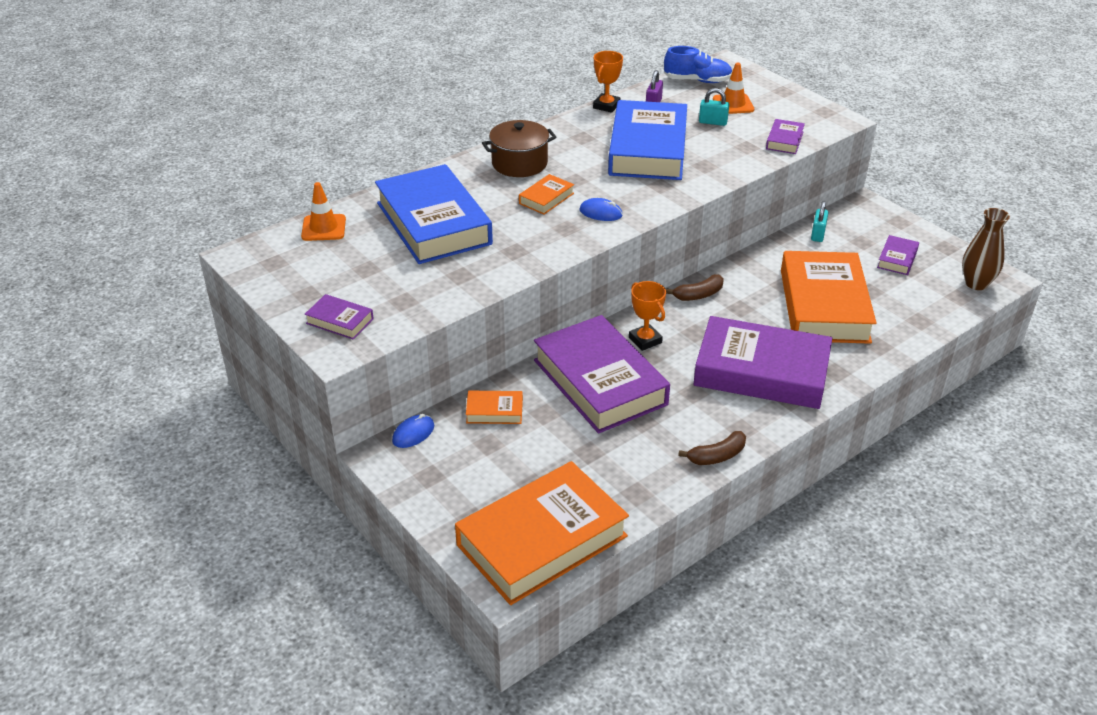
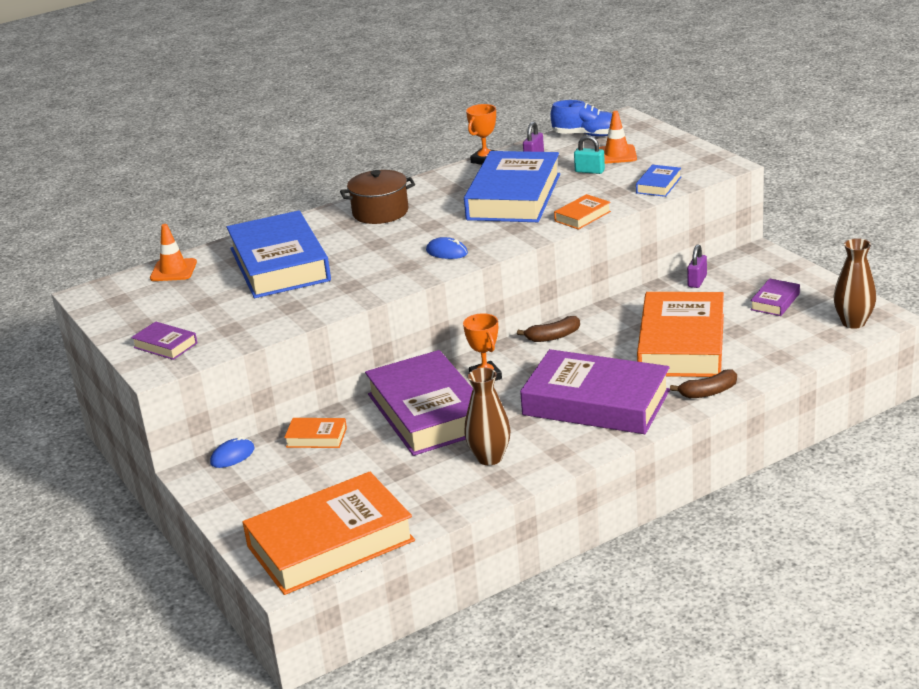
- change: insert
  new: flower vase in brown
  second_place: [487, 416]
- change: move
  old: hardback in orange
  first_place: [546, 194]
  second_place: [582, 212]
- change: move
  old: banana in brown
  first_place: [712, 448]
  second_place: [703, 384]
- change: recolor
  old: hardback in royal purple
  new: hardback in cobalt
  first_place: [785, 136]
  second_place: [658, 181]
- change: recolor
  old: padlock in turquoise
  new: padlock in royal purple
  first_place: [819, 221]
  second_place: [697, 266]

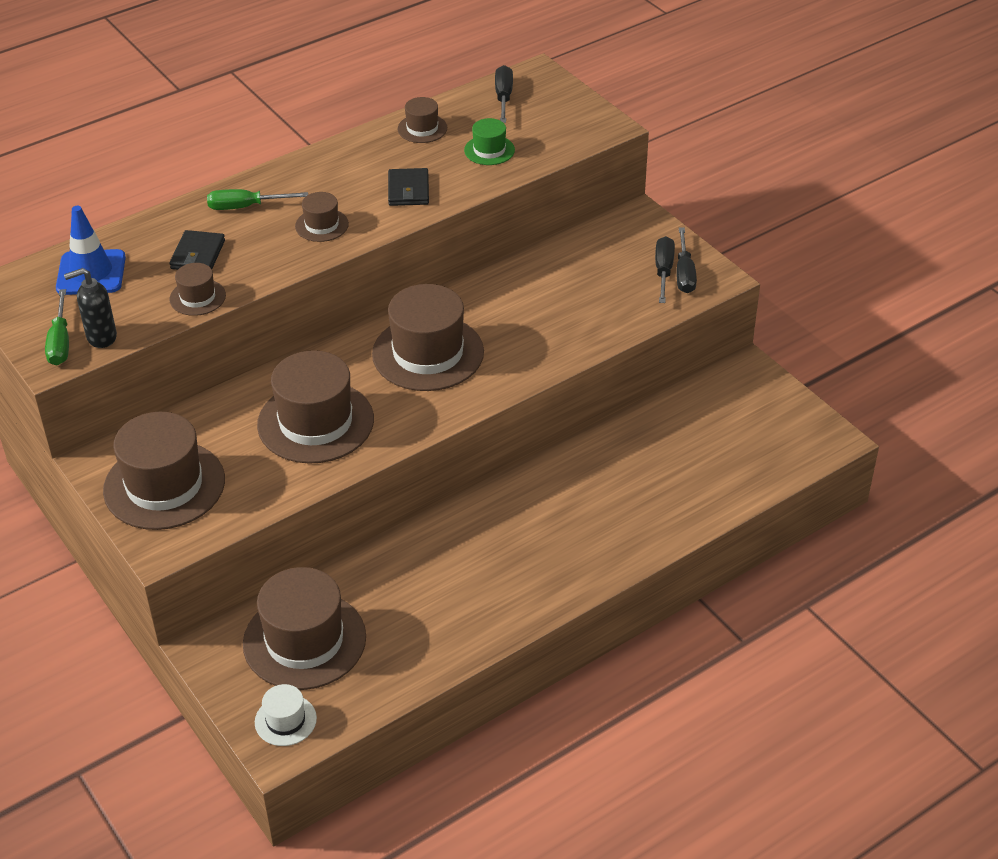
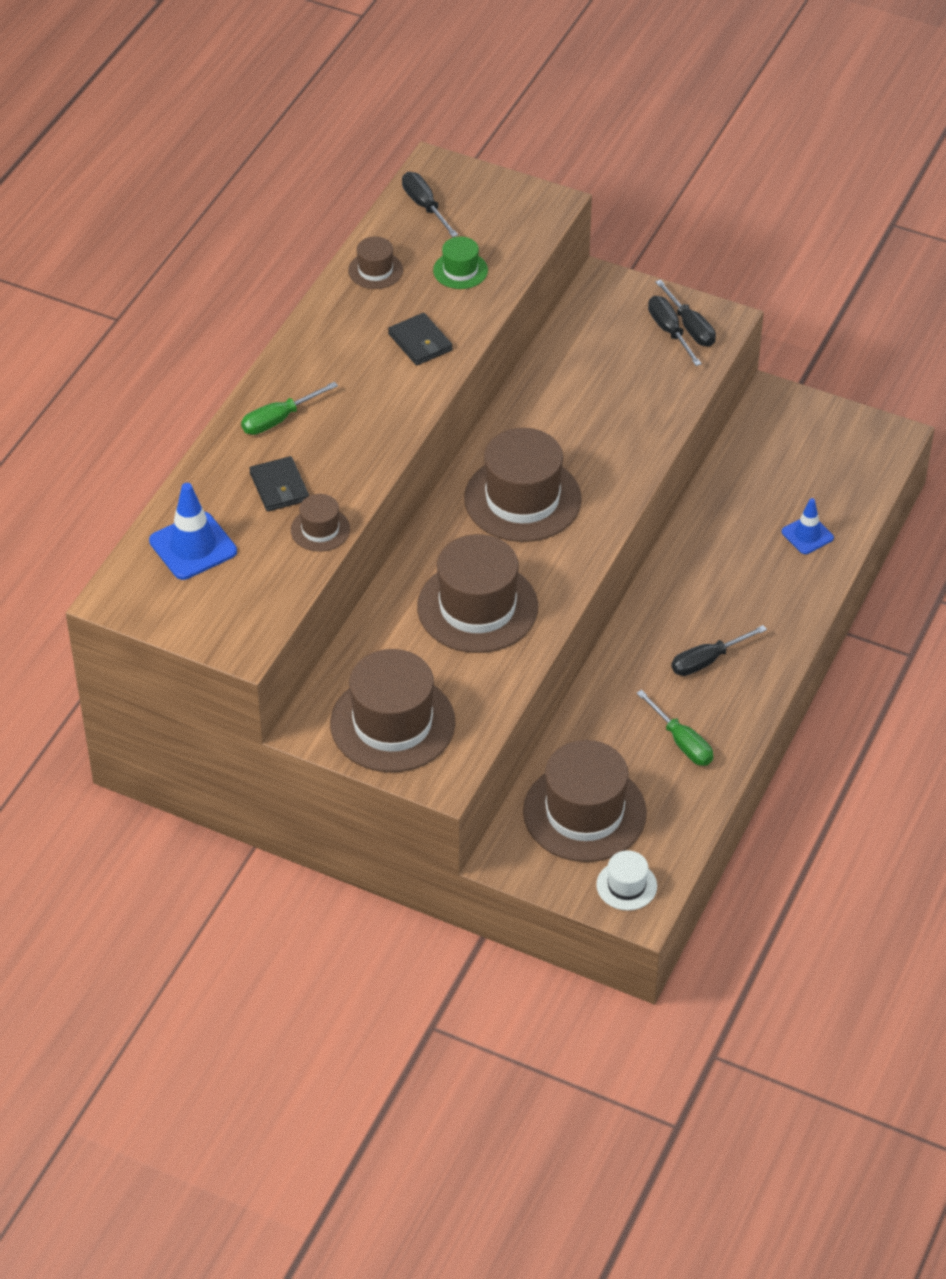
- change: delete
  old: soap pump in ebony
  first_place: [90, 308]
- change: delete
  old: top hat in brown
  first_place: [322, 217]
- change: insert
  new: flat screwdriver in ebony
  second_place: [719, 650]
- change: insert
  new: road cone in cobalt
  second_place: [808, 526]
- change: move
  old: flat screwdriver in emerald
  first_place: [57, 327]
  second_place: [675, 728]

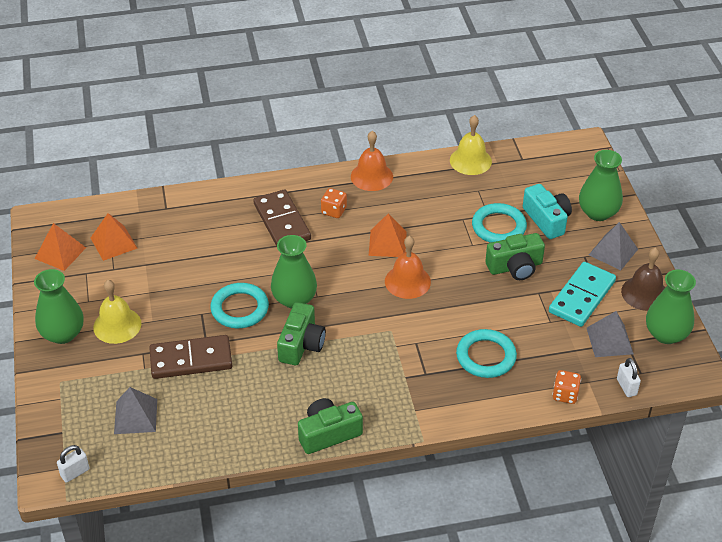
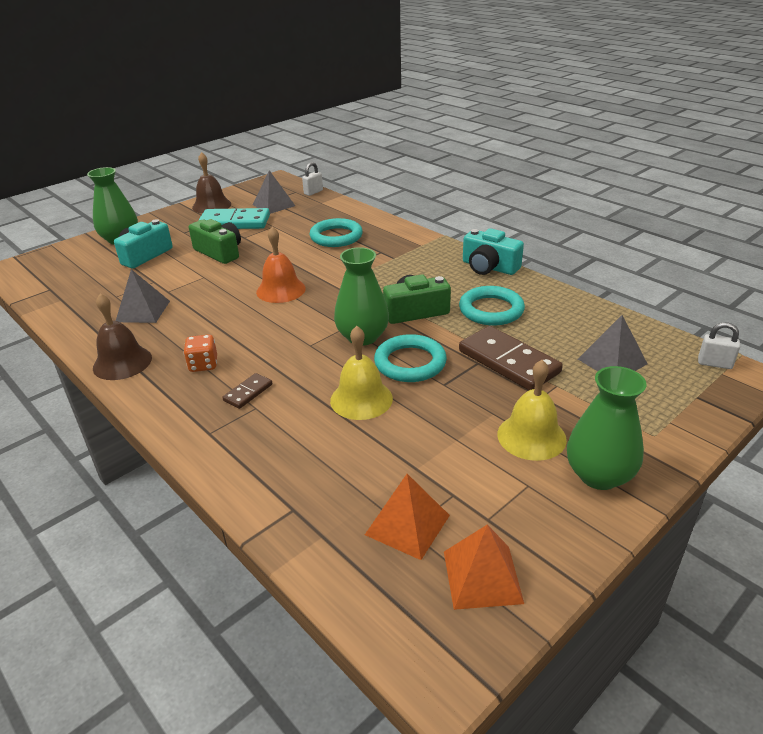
- change: delete
  old: pyramid in orange
  first_place: [388, 235]
- change: delete
  old: game die in orange
  first_place: [566, 387]
- change: delete
  old: flower vase in emerald
  first_place: [671, 306]
- change: move
  old: bell in bright yellow
  first_place: [471, 145]
  second_place: [361, 373]
- change: move
  old: ring in turquoise
  first_place: [499, 223]
  second_place: [492, 305]
- change: move
  old: pyramid in gray
  first_place: [613, 246]
  second_place: [143, 296]
- change: recolor
  old: photo camera in emerald
  new: photo camera in turquoise
  first_place: [330, 426]
  second_place: [493, 251]
- change: recolor
  old: bell in orange
  new: bell in brown
  first_place: [372, 161]
  second_place: [122, 336]
- change: resize
  old: domino tile in brown
  first_place: [282, 217]
  second_place: [247, 391]
  factor: 0.48

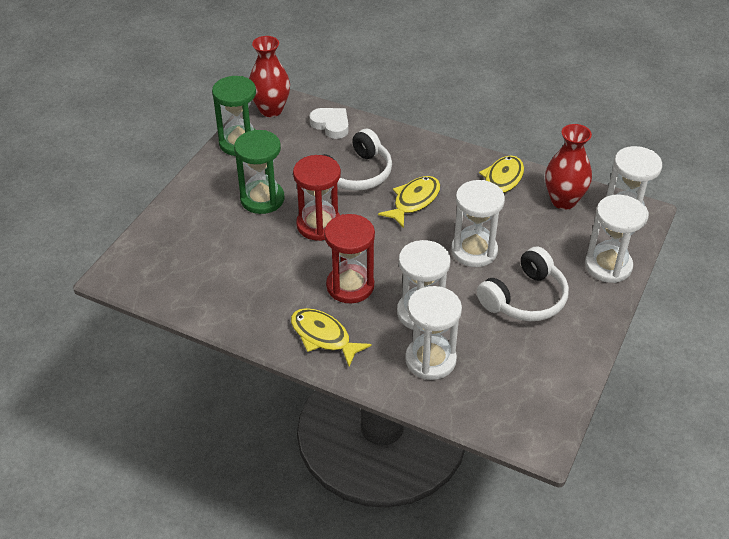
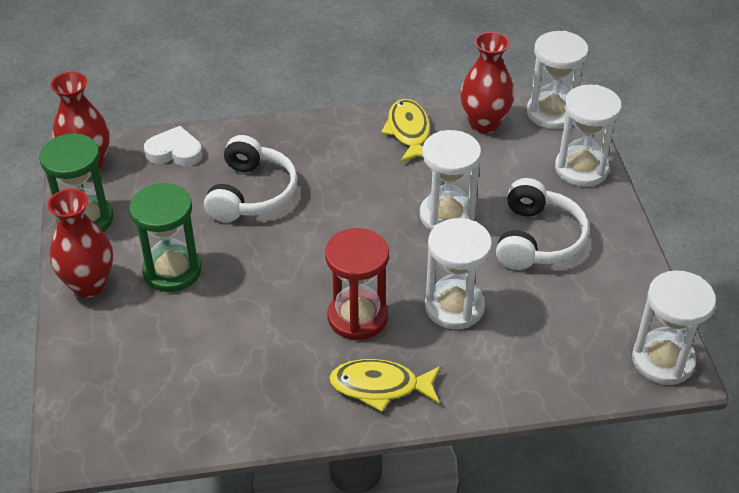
- change: delete
  old: sand timer in crimson
  first_place: [317, 198]
- change: delete
  old: fish figure in bright yellow
  first_place: [409, 202]
- change: insert
  new: flower vase in crimson
  second_place: [80, 243]
- change: move
  old: sand timer in snow-white
  first_place: [433, 333]
  second_place: [674, 327]

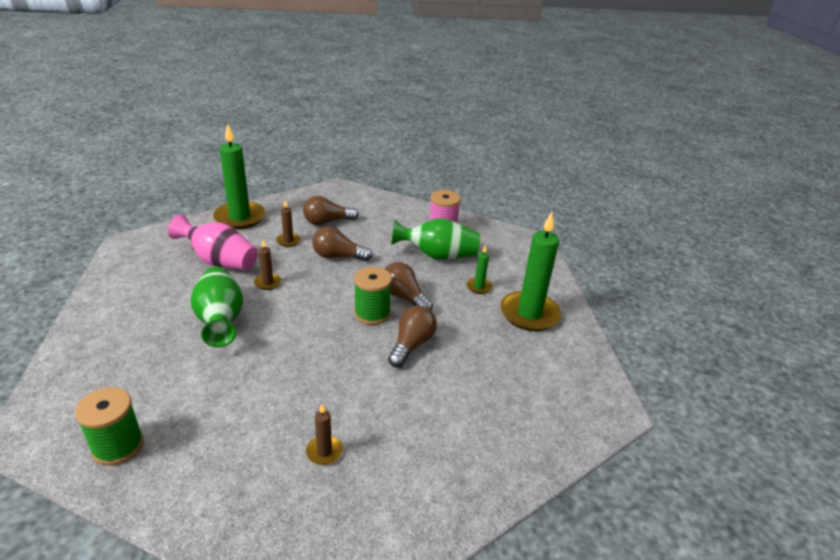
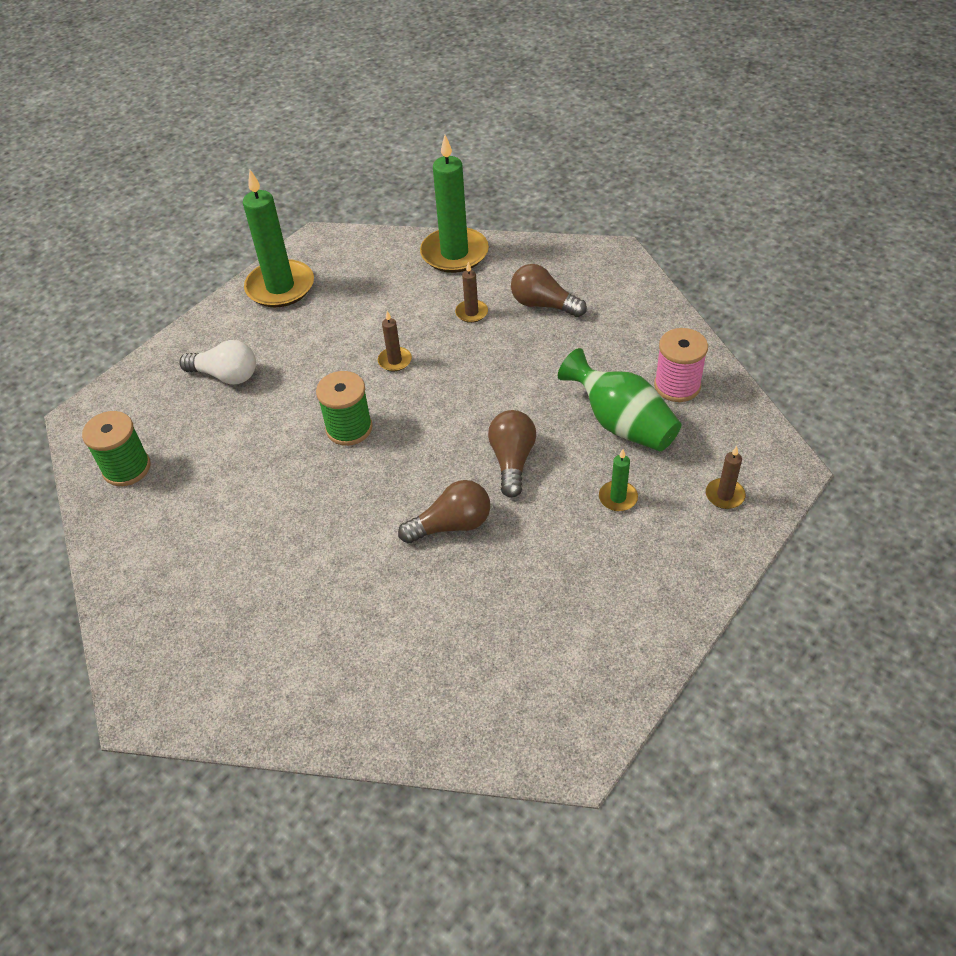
- change: delete
  old: flower vase in rose-pink
  first_place: [213, 242]
- change: delete
  old: flower vase in emerald
  first_place: [217, 307]
- change: delete
  old: light bulb in brown
  first_place: [342, 243]
- change: insert
  new: light bulb in snow-white
  second_place: [217, 362]
- change: move
  old: pillar candle in brown
  first_place: [324, 434]
  second_place: [726, 477]
- change: move
  old: spool in emerald
  first_place: [373, 296]
  second_place: [344, 408]
- change: move
  old: pillar candle in emerald
  first_place: [530, 271]
  second_place: [278, 238]

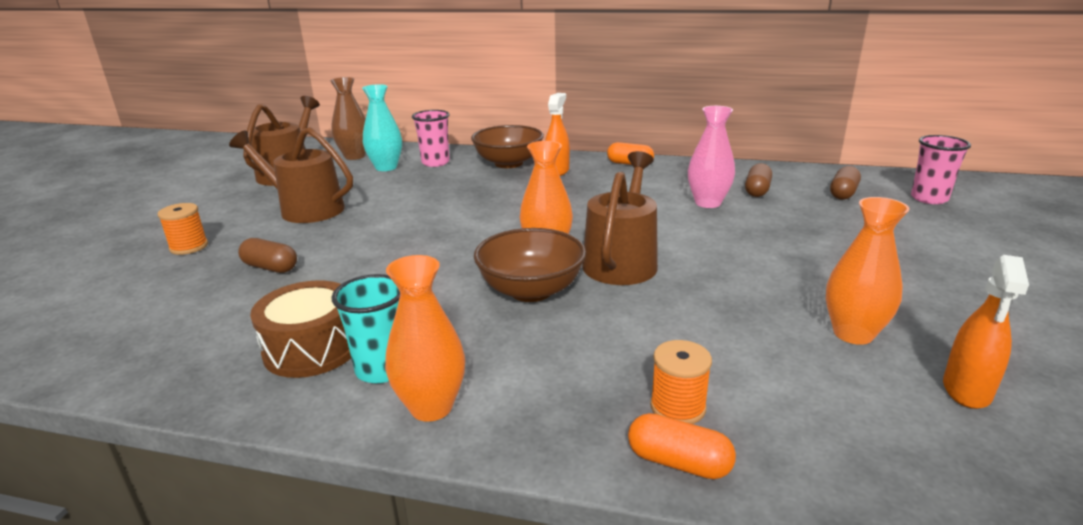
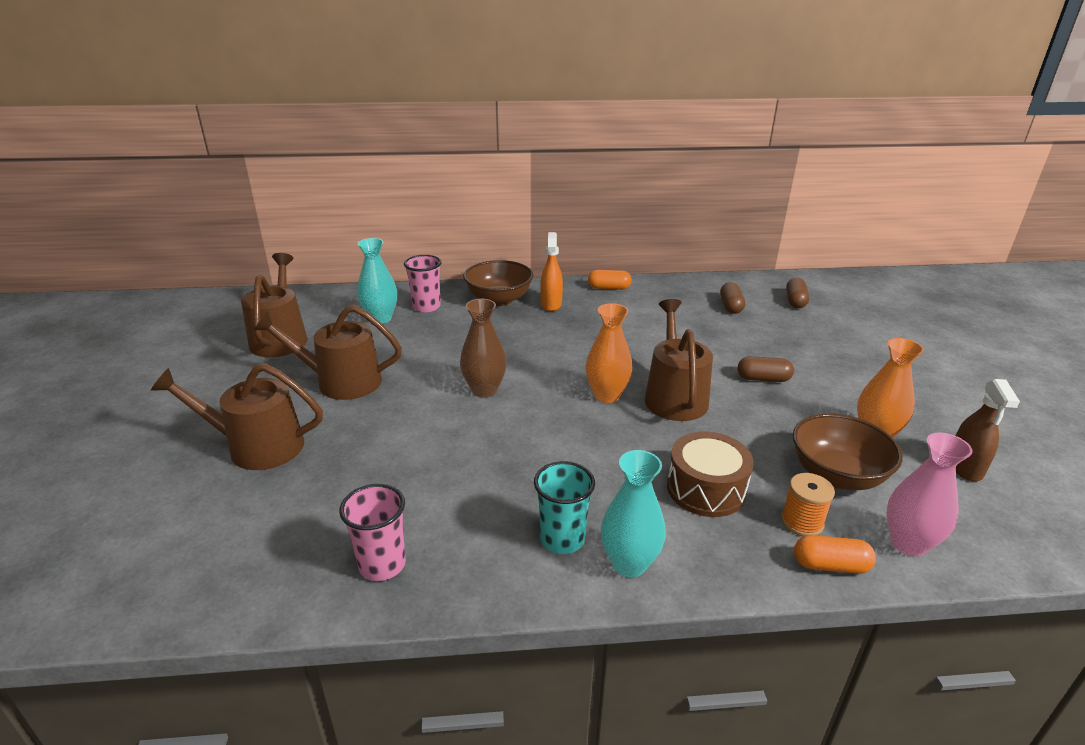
- change: move
  old: pill shape in brown
  first_place: [267, 255]
  second_place: [766, 369]
- change: move
  old: drum in brown
  first_place: [300, 329]
  second_place: [710, 474]
- change: move
  old: flower vase in brown
  first_place: [348, 118]
  second_place: [483, 348]
- change: move
  old: serving bowl in brown
  first_place: [530, 265]
  second_place: [848, 451]
- change: move
  old: flower vase in rose-pink
  first_place: [711, 157]
  second_place: [930, 494]
- change: move
  old: tumbler in rose-pink
  first_place: [941, 169]
  second_place: [372, 532]
- change: replace
  old: spool in orange
  new: watering can in brown
  first_place: [183, 229]
  second_place: [237, 417]
- change: recolor
  old: flower vase in orange
  new: flower vase in turquoise
  first_place: [425, 338]
  second_place: [633, 513]
- change: recolor
  old: spray bottle in orange
  new: spray bottle in brown
  first_place: [986, 332]
  second_place: [988, 430]

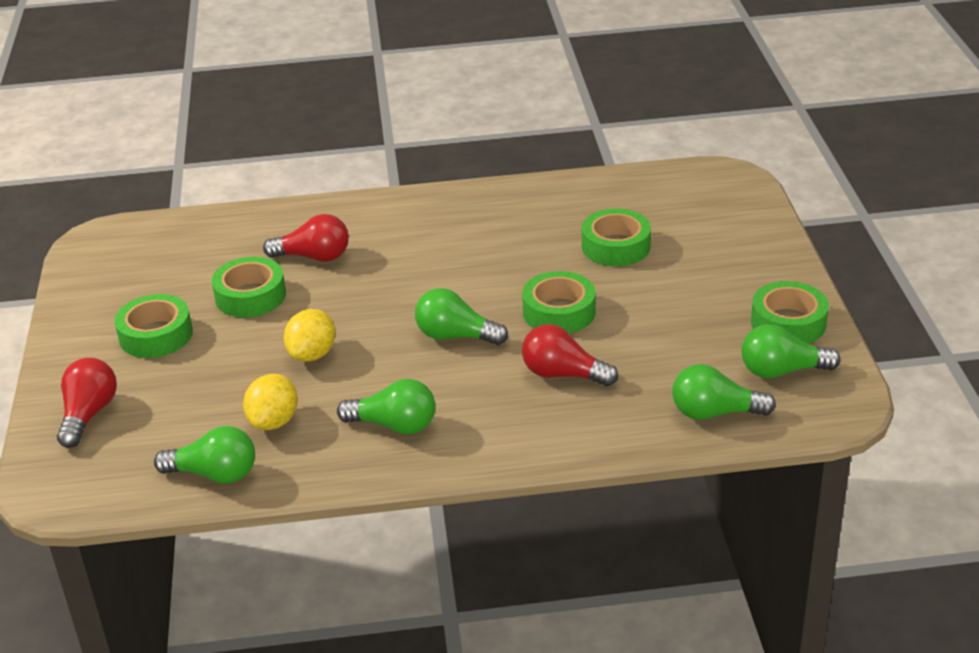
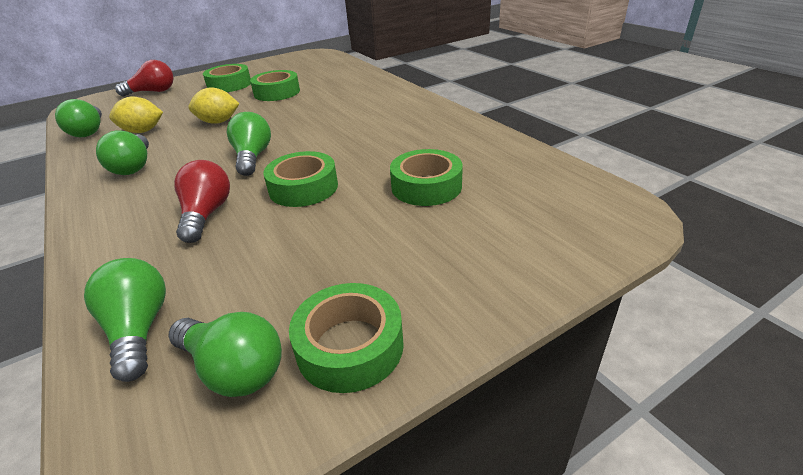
- change: delete
  old: light bulb in crimson
  first_place: [306, 238]
- change: rotate
  old: light bulb in emerald
  first_place: [790, 351]
  second_place: [225, 354]
  degrees: 150

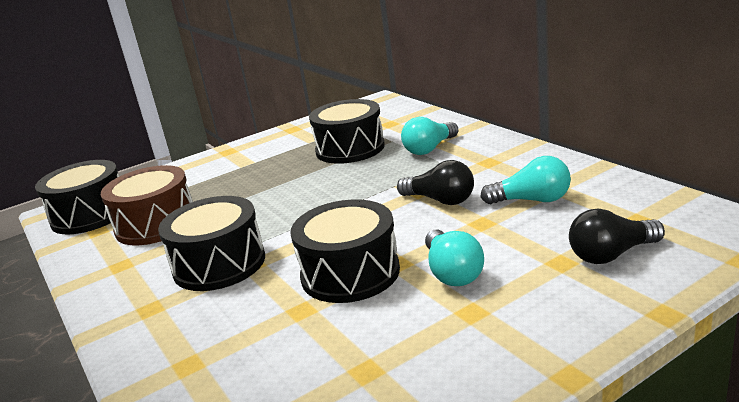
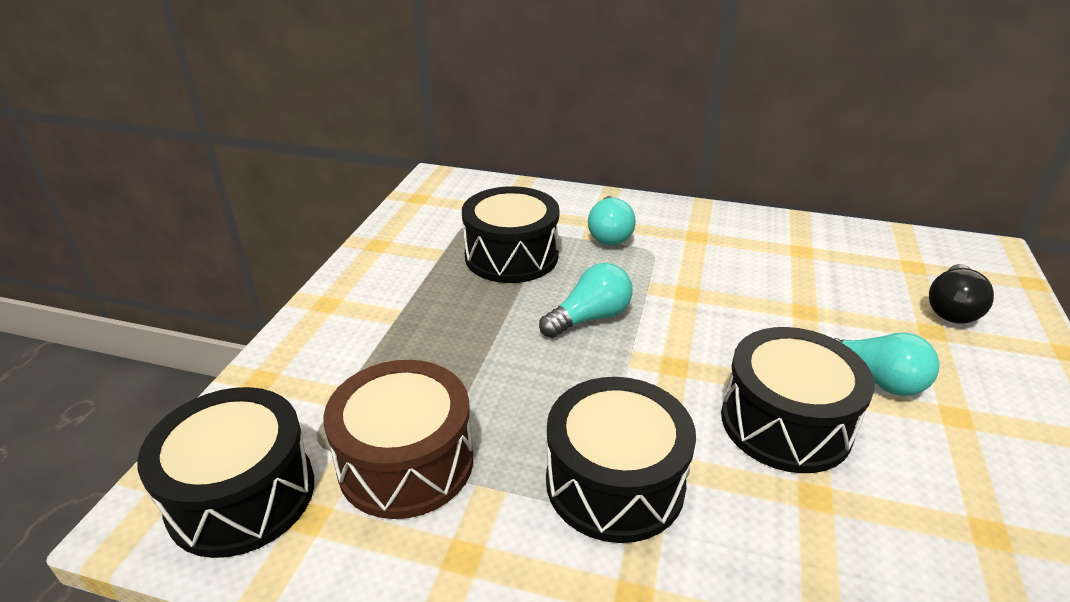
- change: delete
  old: light bulb in ebony
  first_place: [435, 182]
- change: move
  old: light bulb in turquoise
  first_place: [525, 180]
  second_place: [586, 300]

